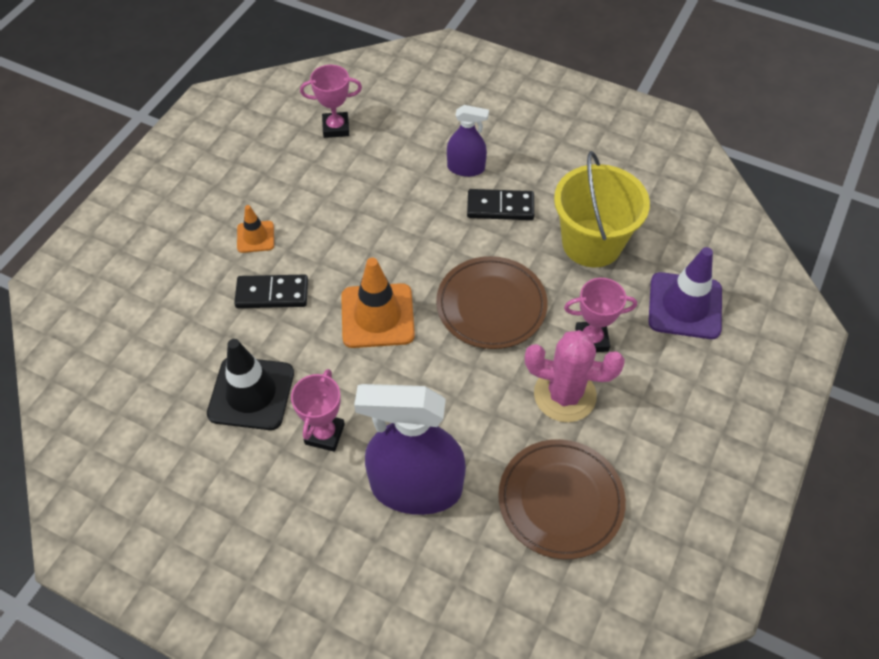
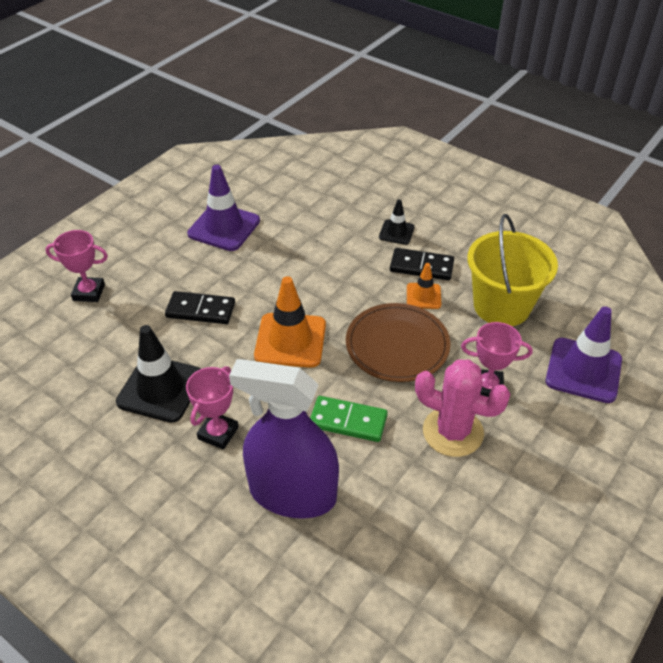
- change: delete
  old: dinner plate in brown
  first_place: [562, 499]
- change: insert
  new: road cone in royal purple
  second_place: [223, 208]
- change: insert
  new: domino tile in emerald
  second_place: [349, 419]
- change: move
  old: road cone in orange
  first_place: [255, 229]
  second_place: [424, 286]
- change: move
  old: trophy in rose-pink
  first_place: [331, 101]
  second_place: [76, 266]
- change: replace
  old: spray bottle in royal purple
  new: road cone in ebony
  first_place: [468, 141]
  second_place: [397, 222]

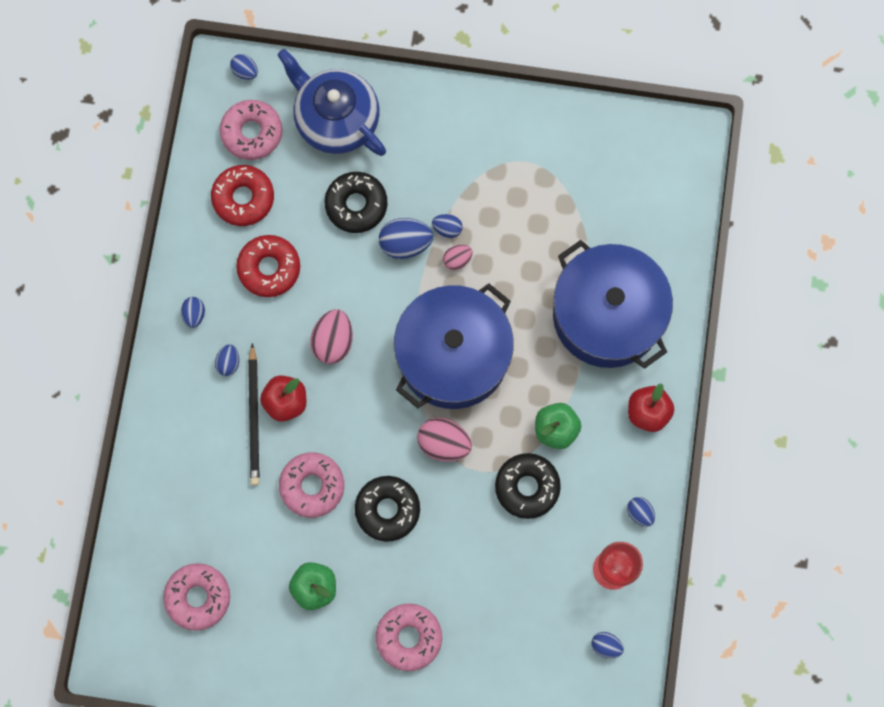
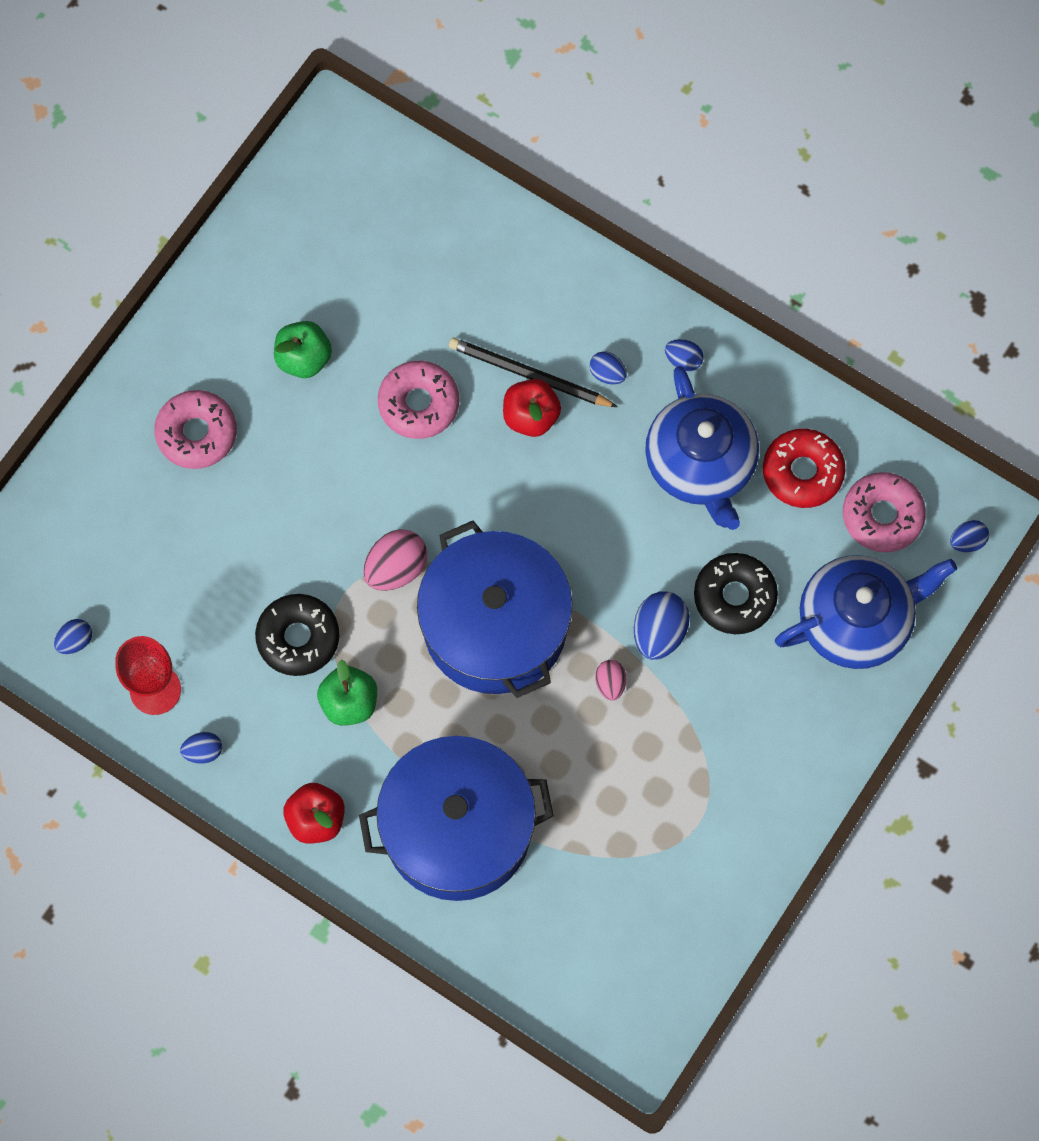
- change: delete
  old: glazed donut in rose-pink
  first_place: [196, 597]
- change: delete
  old: egg in rose-pink
  first_place: [331, 336]
- change: delete
  old: glazed donut in ebony
  first_place: [387, 509]
- change: delete
  old: egg in cobalt
  first_place: [447, 226]
- change: replace
  old: glazed donut in crimson
  new: teapot in cobalt
  first_place: [268, 266]
  second_place: [702, 448]

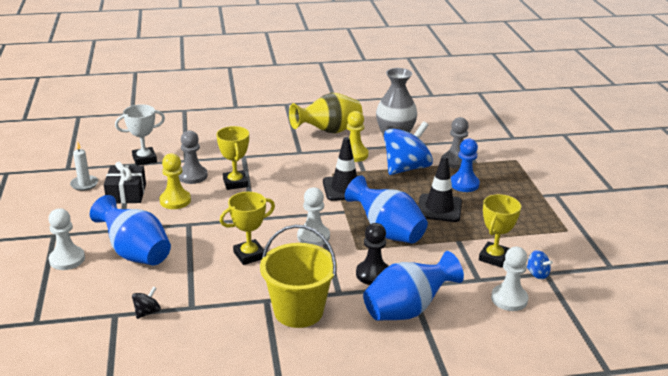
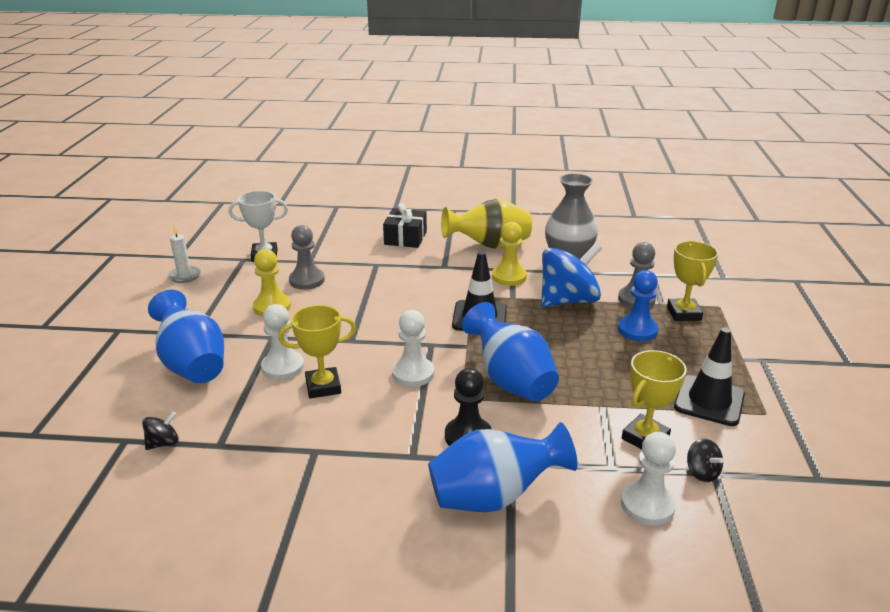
- change: delete
  old: bucket in bright yellow
  first_place: [298, 276]
- change: move
  old: chess pawn in snow-white
  first_place: [66, 239]
  second_place: [282, 342]
- change: move
  old: wrapped gift in ebony
  first_place: [125, 183]
  second_place: [405, 225]
- change: move
  old: trophy in bright yellow
  first_place: [232, 158]
  second_place: [692, 281]
- change: move
  old: road cone in ebony
  first_place: [440, 189]
  second_place: [709, 377]
- change: recolor
  old: toy top in cobalt
  new: toy top in ebony
  first_place: [540, 265]
  second_place: [705, 460]

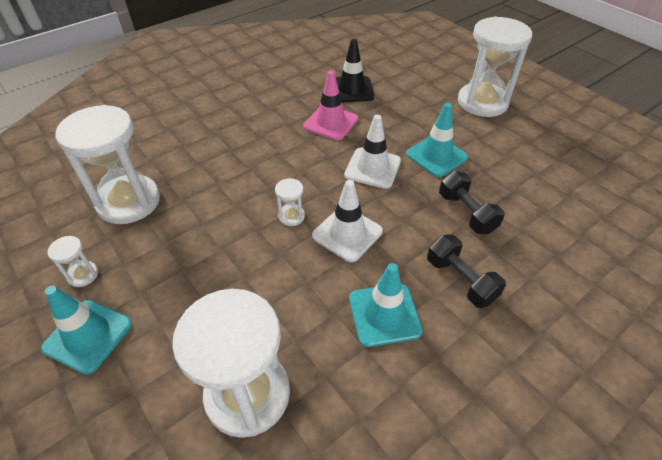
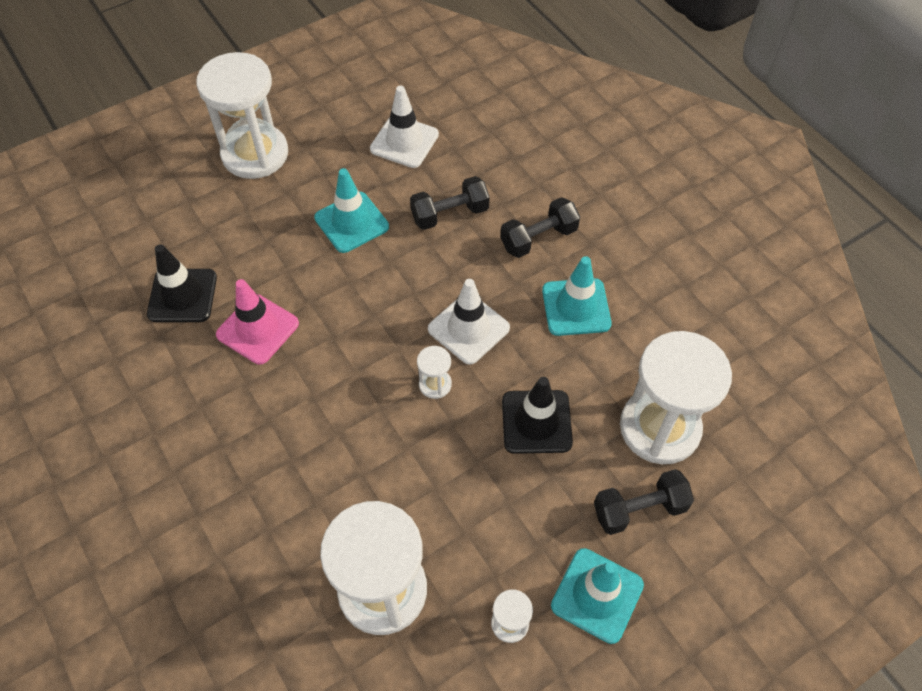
- change: insert
  new: road cone in ebony
  second_place: [537, 415]
- change: insert
  new: hand weight in ebony
  second_place: [644, 502]
- change: move
  old: road cone in snow-white
  first_place: [372, 152]
  second_place: [404, 127]

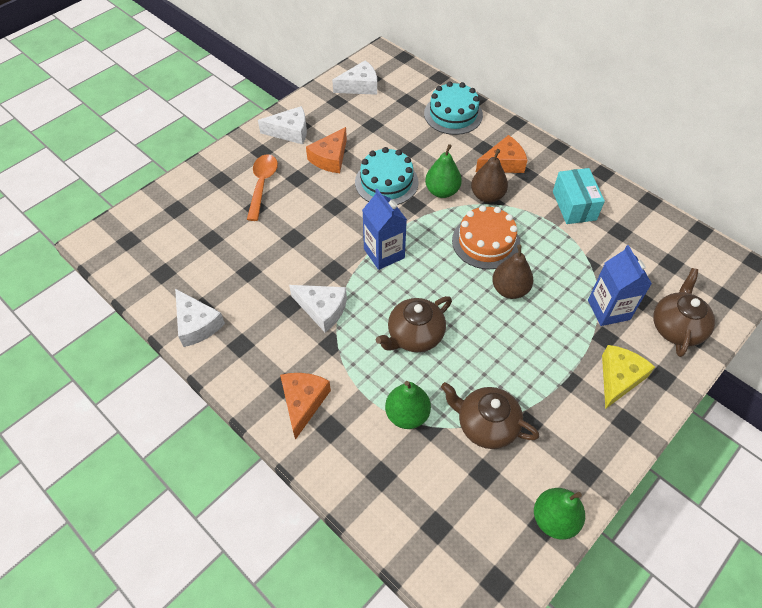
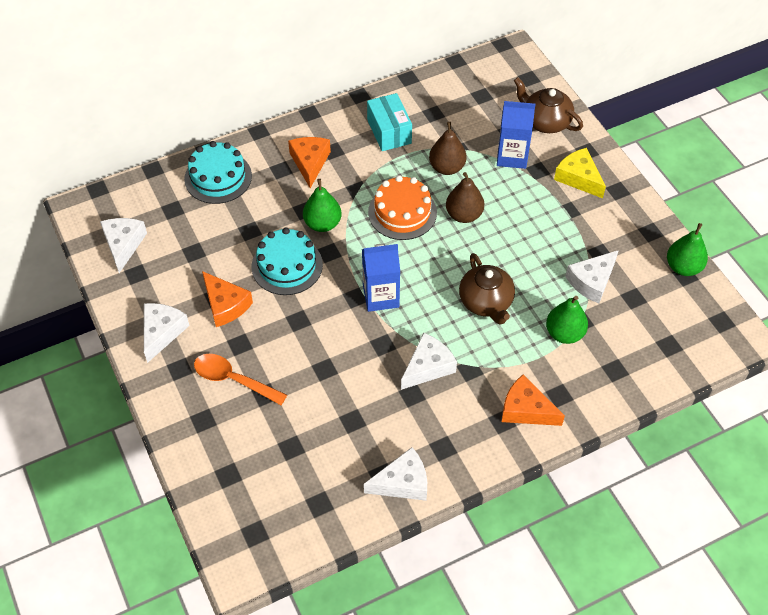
- change: move
  old: pear fruit in brown
  first_place: [489, 176]
  second_place: [448, 148]
- change: replace
  old: teapot in brown
  new: piece of cheese in snow-white
  first_place: [490, 415]
  second_place: [592, 276]
- change: rotate
  old: parcel in turquoise
  first_place: [579, 196]
  second_place: [389, 122]
  degrees: 60

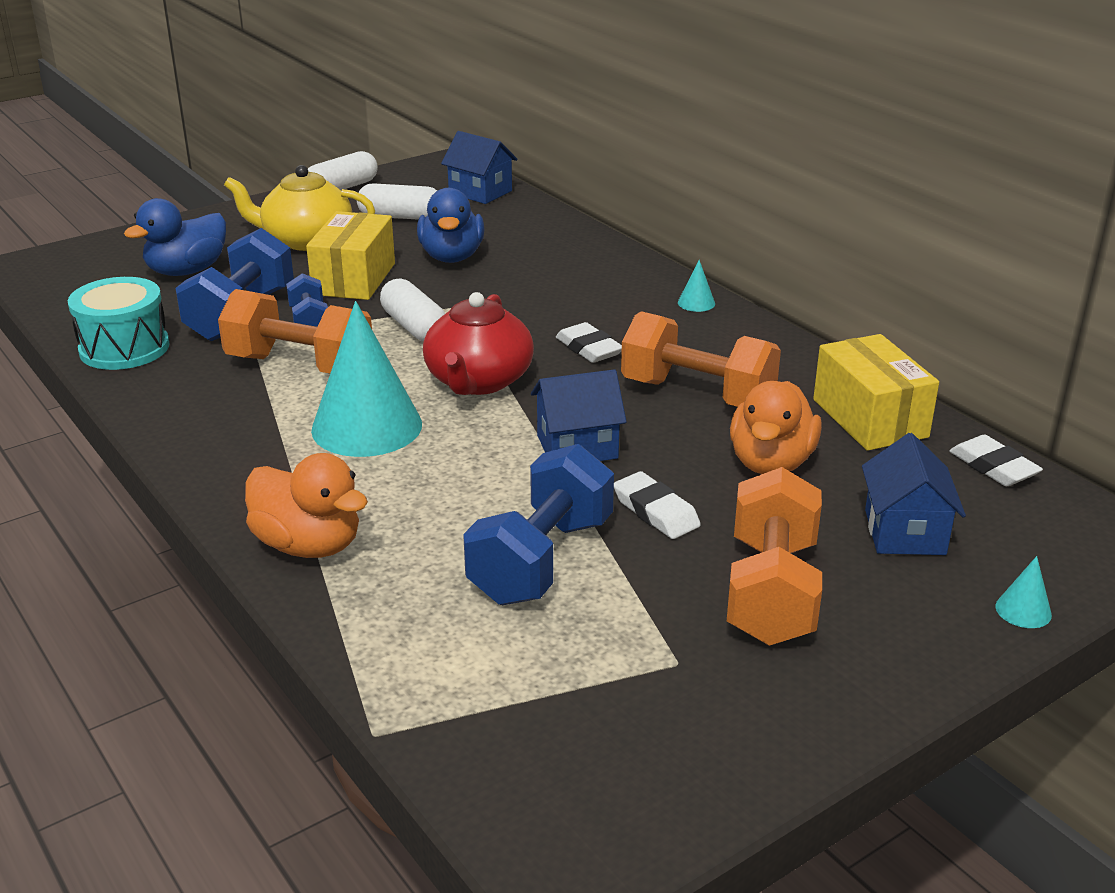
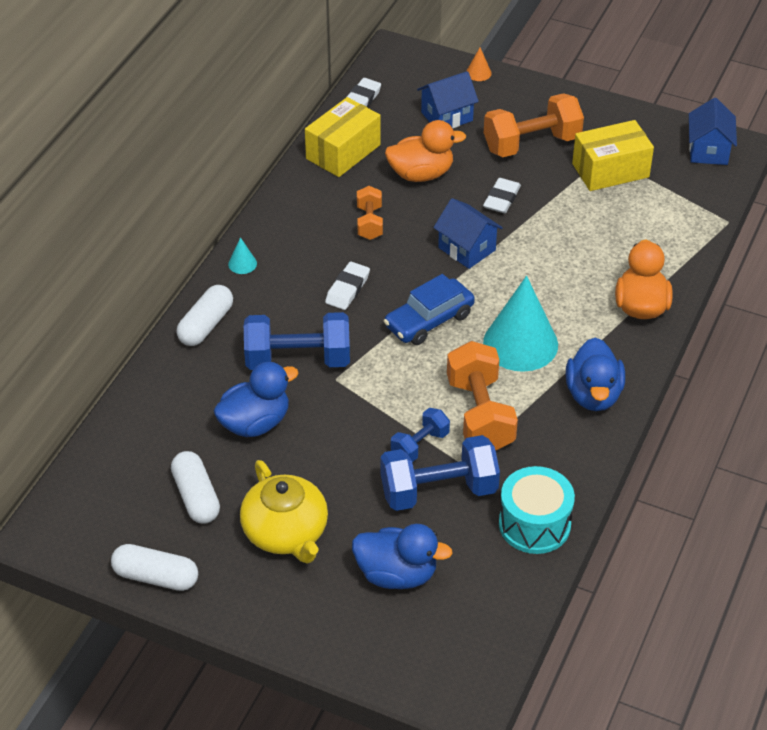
- change: insert
  new: toy duck in cobalt
  second_place: [595, 374]
- change: move
  old: parcel in bright yellow
  first_place: [350, 255]
  second_place: [613, 155]
- change: move
  old: pill shape in snow-white
  first_place: [413, 310]
  second_place: [204, 315]
- change: move
  old: cottage in cobalt
  first_place: [479, 167]
  second_place: [713, 131]
- change: move
  old: hand weight in cobalt
  first_place: [538, 524]
  second_place: [297, 341]
- change: replace
  old: teapot in crimson
  new: toy car in cobalt
  first_place: [478, 343]
  second_place: [429, 309]
- change: recolor
  old: solid cone in turquoise
  new: solid cone in orange
  first_place: [1024, 592]
  second_place: [479, 64]
- change: resize
  old: hand weight in orange
  first_place: [701, 359]
  second_place: [370, 213]
  factor: 0.56

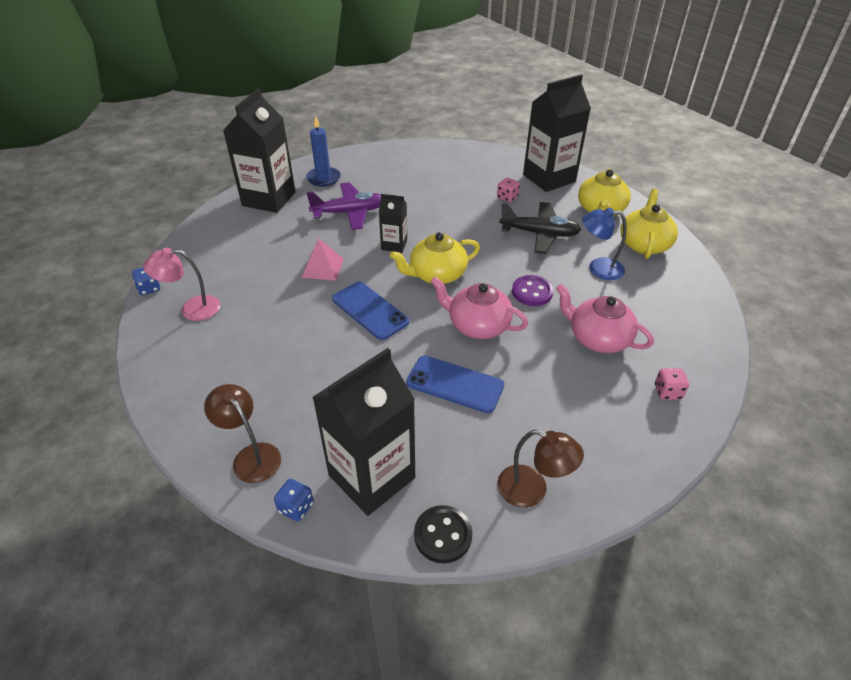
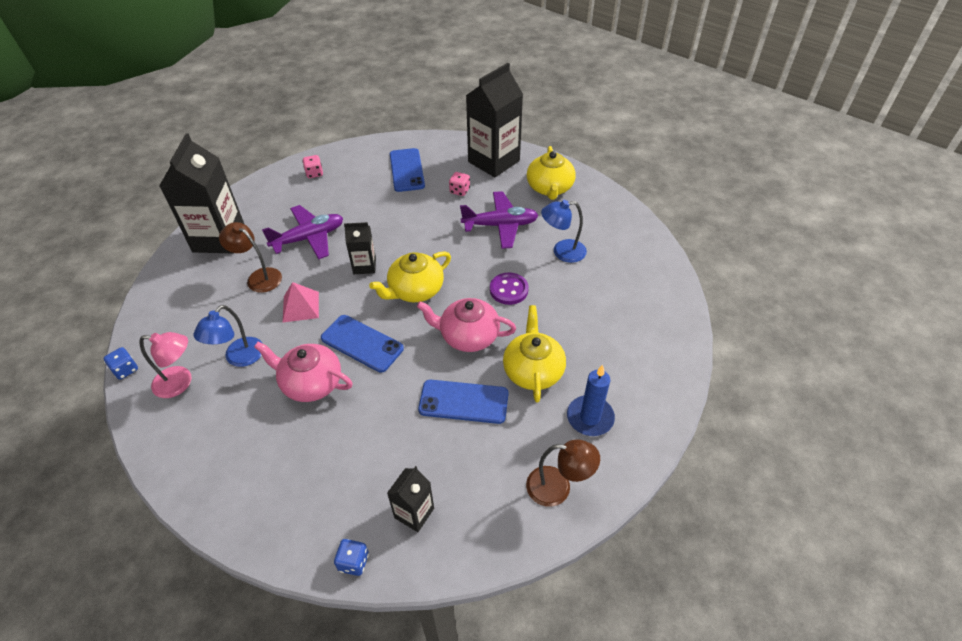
- change: delete
  old: button in ebony
  first_place: [443, 534]
- change: insert
  new: reading lamp in cobalt
  second_place: [227, 336]
- change: insert
  new: mobile phone in cobalt
  second_place: [407, 170]
- change: move
  old: reading lamp in brown
  first_place: [242, 433]
  second_place: [250, 257]
- change: move
  old: pillar candle in cobalt
  first_place: [323, 151]
  second_place: [591, 400]
- change: move
  old: teapot in rose-pink
  first_place: [605, 318]
  second_place: [303, 371]
- change: move
  old: teapot in bright yellow
  first_place: [649, 224]
  second_place: [534, 353]
- change: move
  old: game die in rose-pink
  first_place: [672, 384]
  second_place: [313, 166]
- change: recolor
  old: plane in ebony
  new: plane in royal purple
  first_place: [540, 228]
  second_place: [499, 220]
- change: rotate
  old: reading lamp in rose-pink
  first_place: [181, 284]
  second_place: [165, 365]
  degrees: -150
- change: resize
  old: juice carton in ebony
  first_place: [363, 432]
  second_place: [410, 499]
  factor: 0.5

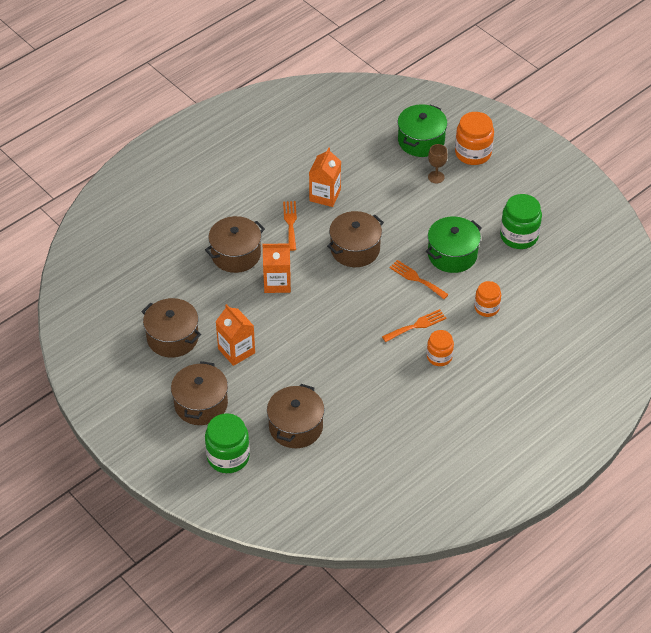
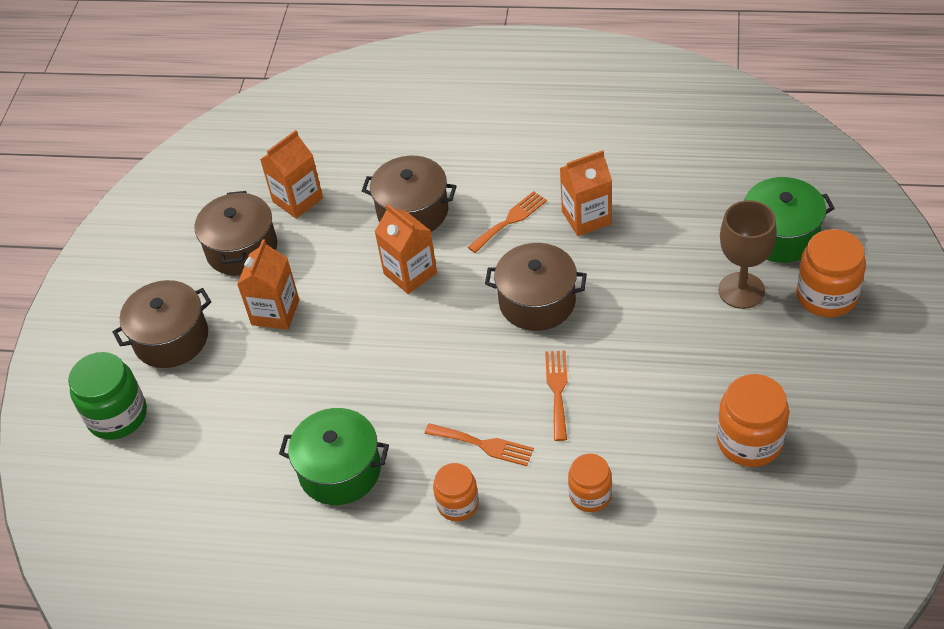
- change: delete
  old: pot in brown
  first_place: [295, 416]
- change: insert
  new: juice carton in orange
  second_place: [291, 174]
- change: move
  old: pot in emerald
  first_place: [454, 245]
  second_place: [334, 456]
- change: recolor
  old: jam jar in emerald
  new: jam jar in orange
  first_place: [521, 221]
  second_place: [753, 420]
- change: resize
  old: goblet in brown
  first_place: [438, 163]
  second_place: [747, 254]
  factor: 1.71

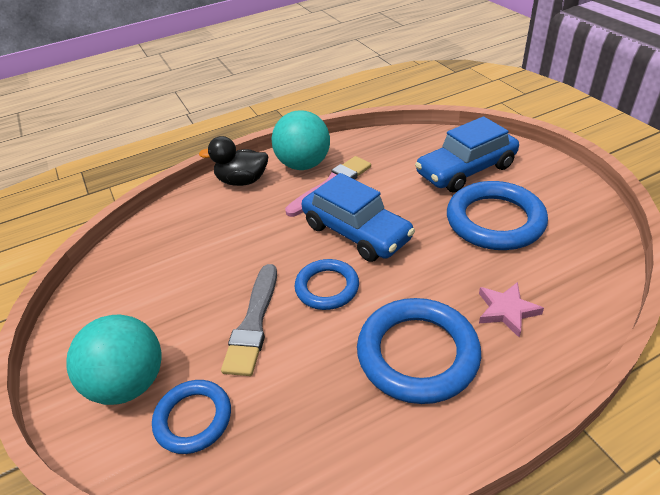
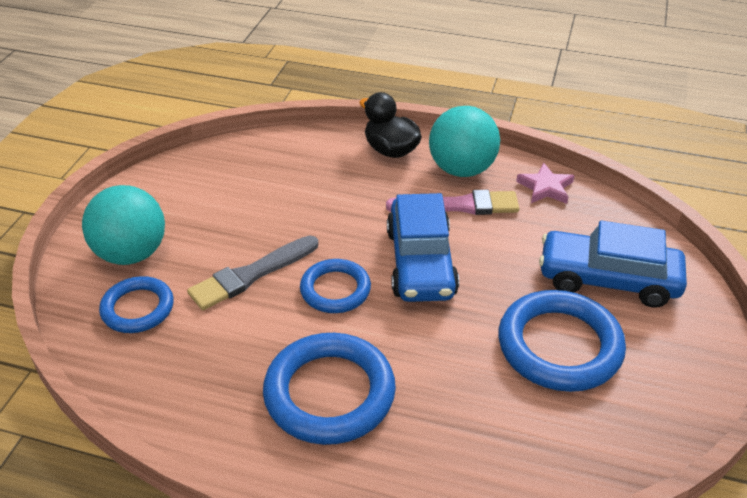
- change: move
  old: star shape in rose-pink
  first_place: [511, 309]
  second_place: [545, 183]

